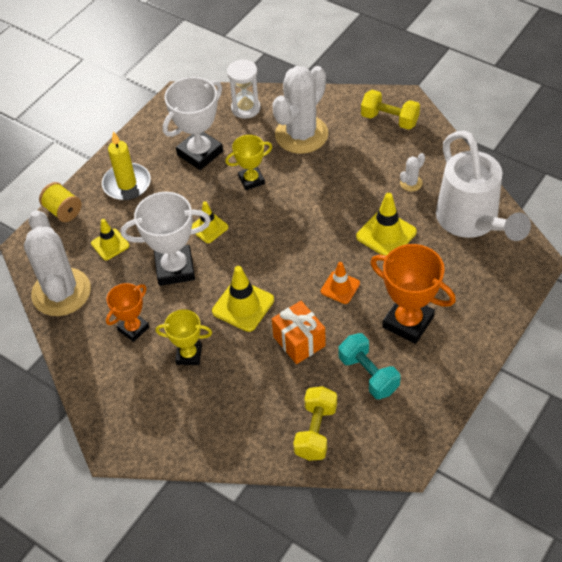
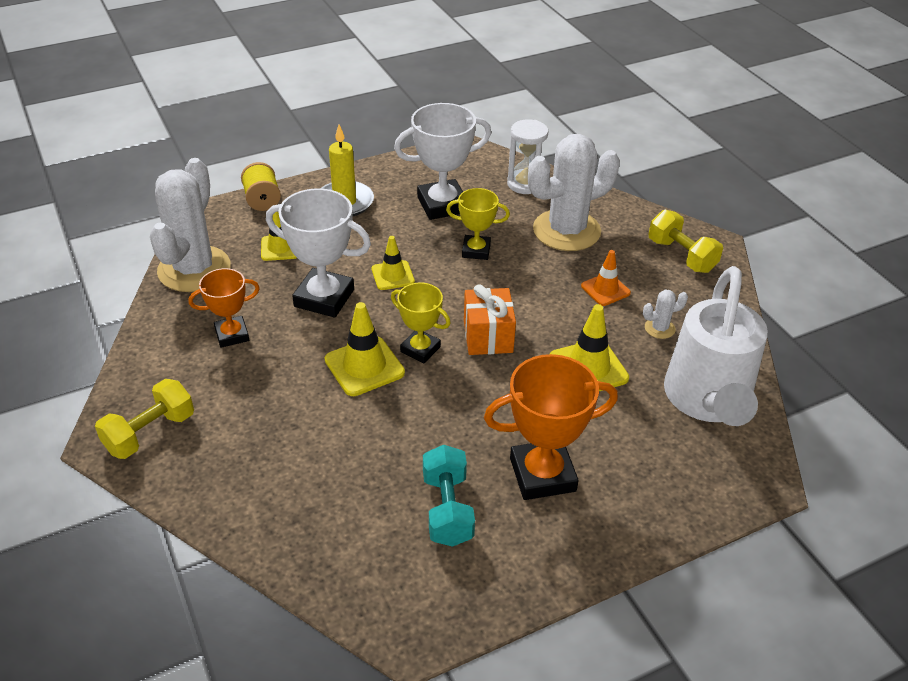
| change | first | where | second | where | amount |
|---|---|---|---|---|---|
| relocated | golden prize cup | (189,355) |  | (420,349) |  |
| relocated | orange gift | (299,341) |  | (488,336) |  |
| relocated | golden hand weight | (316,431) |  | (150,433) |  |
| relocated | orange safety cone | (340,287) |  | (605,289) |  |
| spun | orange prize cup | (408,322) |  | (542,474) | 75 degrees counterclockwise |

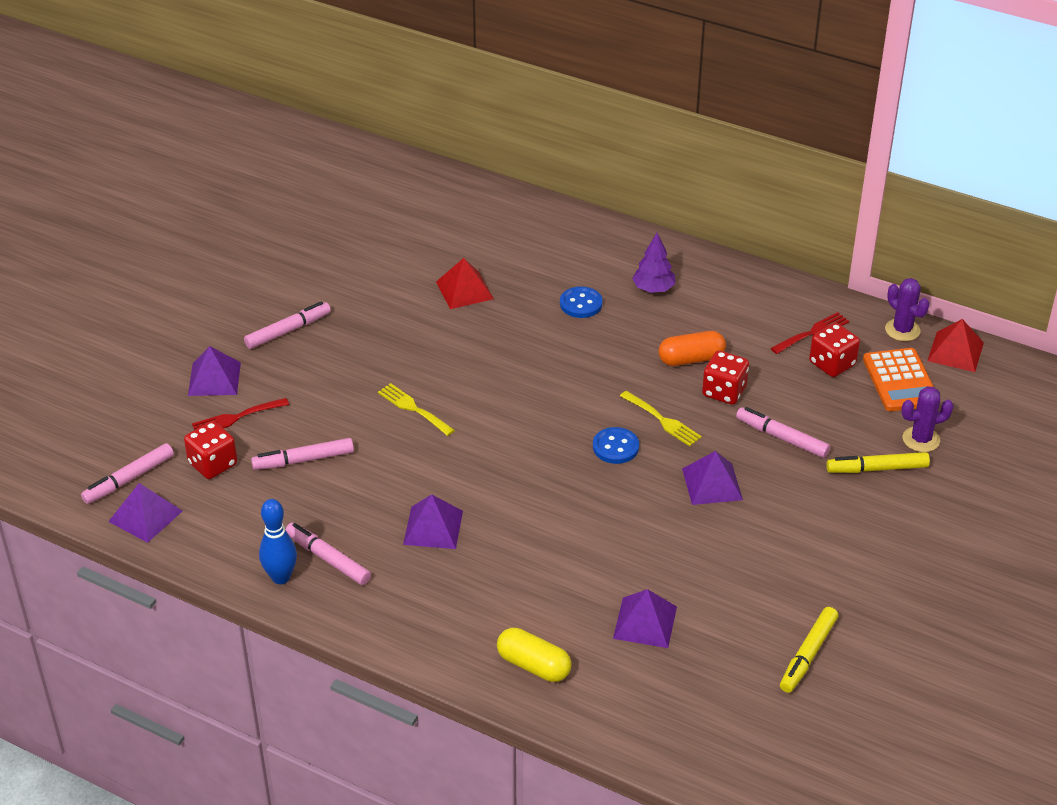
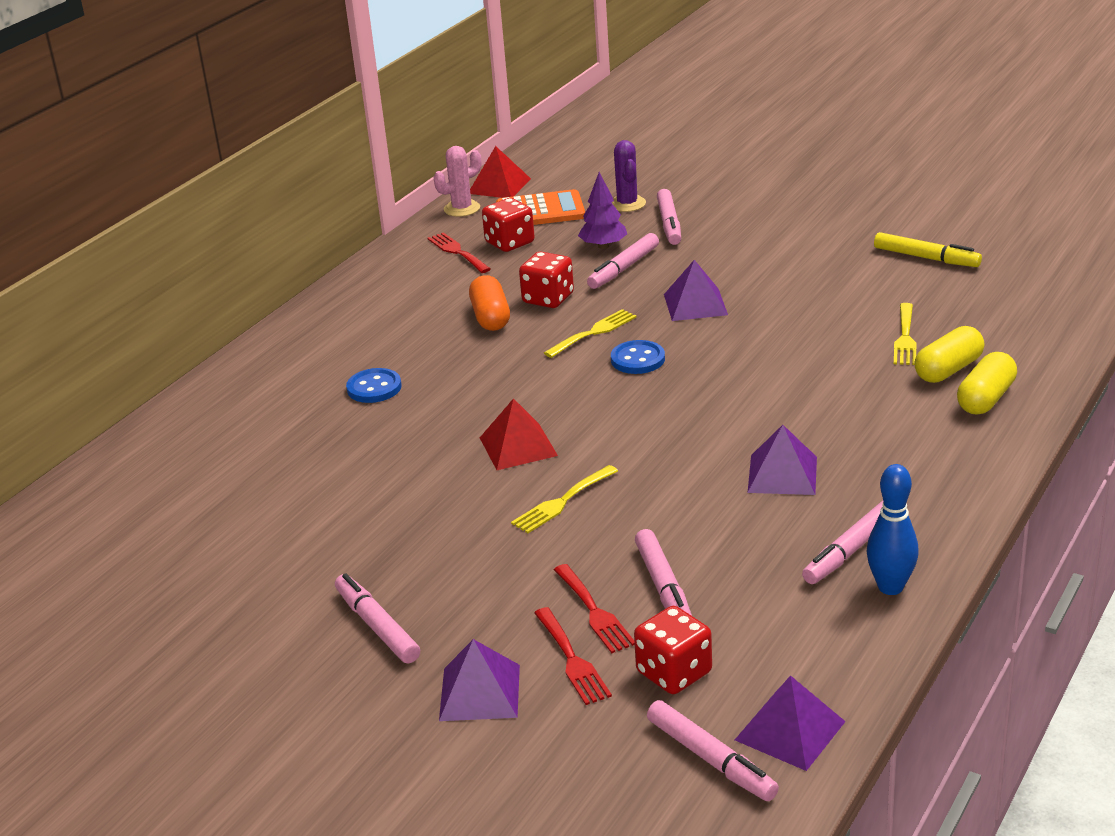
| change | first | where | second | where | amount |
|---|---|---|---|---|---|
| appeared |  |  | red dinner fork | (594,612) |  |
| appeared |  |  | golden capsule | (948,370) |  |
| relocated | red pyramid | (464,290) |  | (518,446) |  |
| relocated | violet fir tree | (653,289) |  | (603,246) |  |
| exchanged | violet pyramid | (645,622) | golden dinner fork | (905,338) |  |
| colour | golden marker | (877,469) | rosy marker | (669,224) |  |
| colour | violet prickly plant | (902,330) | rosy prickly plant | (462,209) |  |

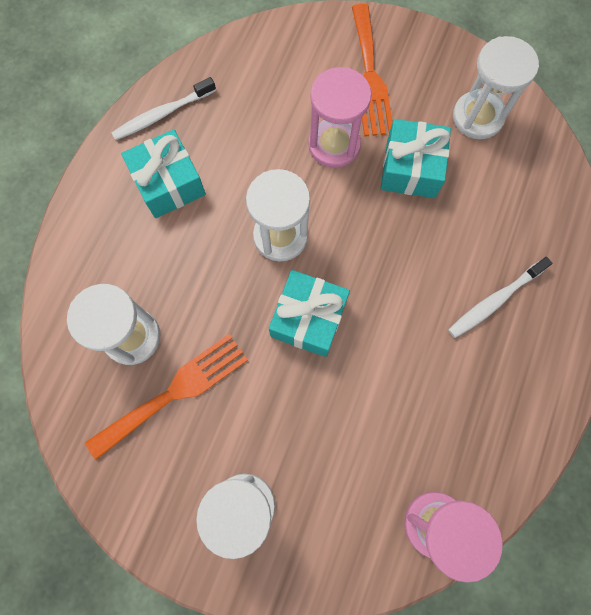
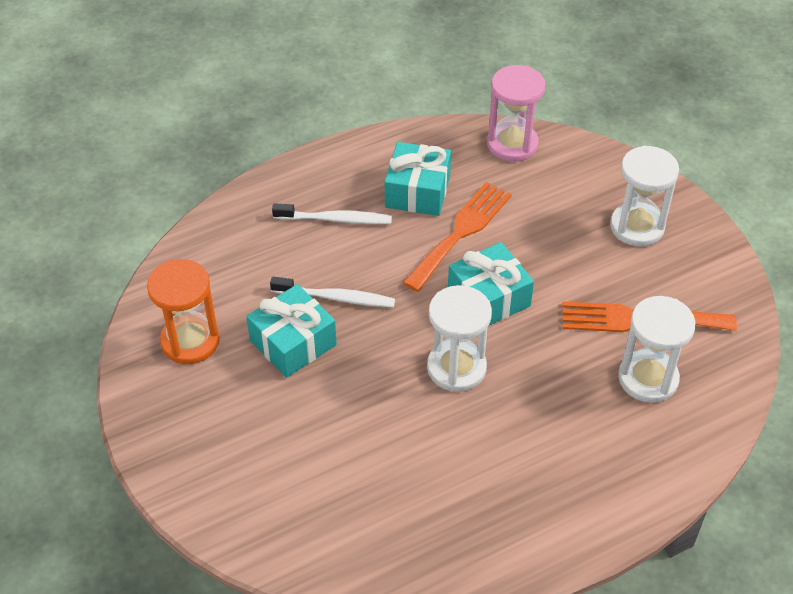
| change | first | where | second | where | amount |
|---|---|---|---|---|---|
| missing | rosy sand timer | (334,145) |  |  |  |
| relocated | snow-white dental brush | (162,114) |  | (336,298) |  |
| relocated | turquoise gift | (168,183) |  | (417,191) |  |
| relocated | orange dinner fork | (369,76) |  | (460,232) |  |
| colour | snow-white sand timer | (477,117) | orange sand timer | (190,341) |  |

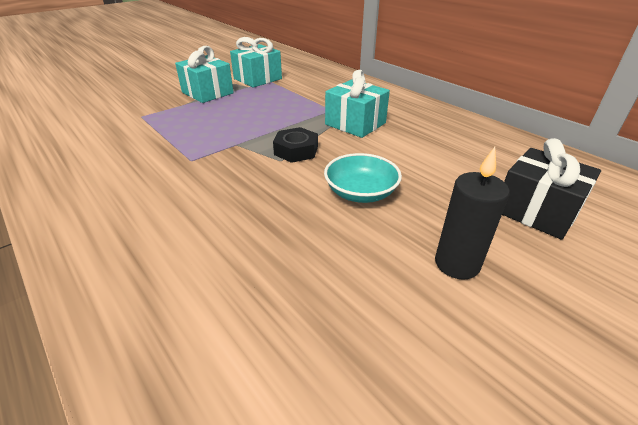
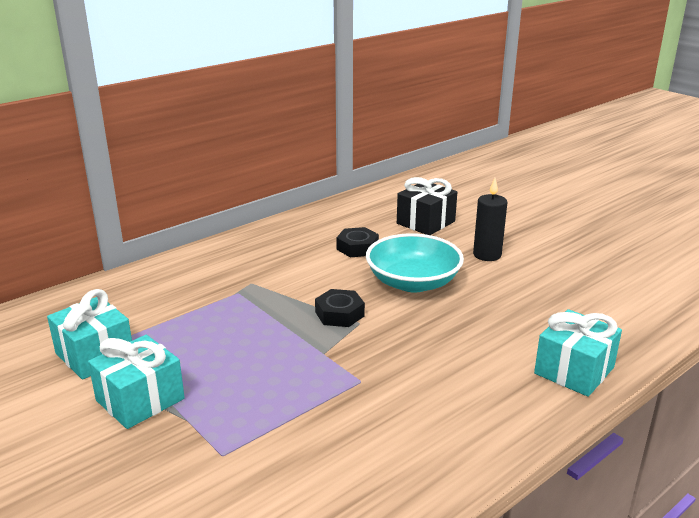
| change | first | where | second | where | amount |
|---|---|---|---|---|---|
| appeared |  |  | ebony nut | (357,247) |  |
| relocated | turquoise gift | (355,124) |  | (574,370) |  |
| size | turquoise deep dish | (360,192) |  | (413,282) | x1.51 |

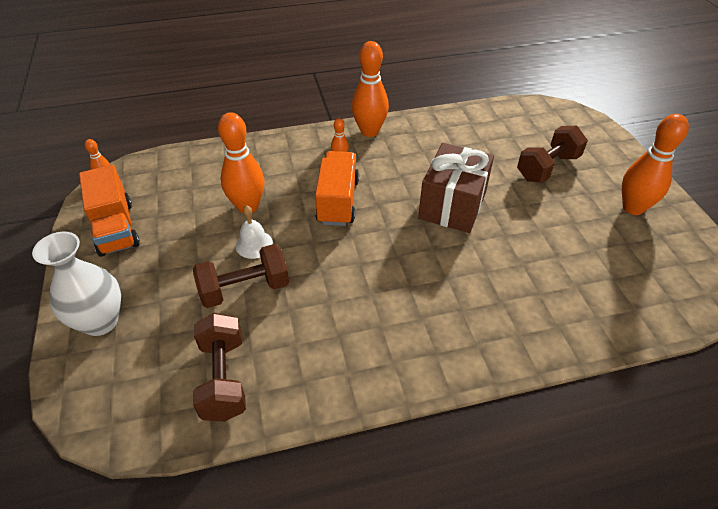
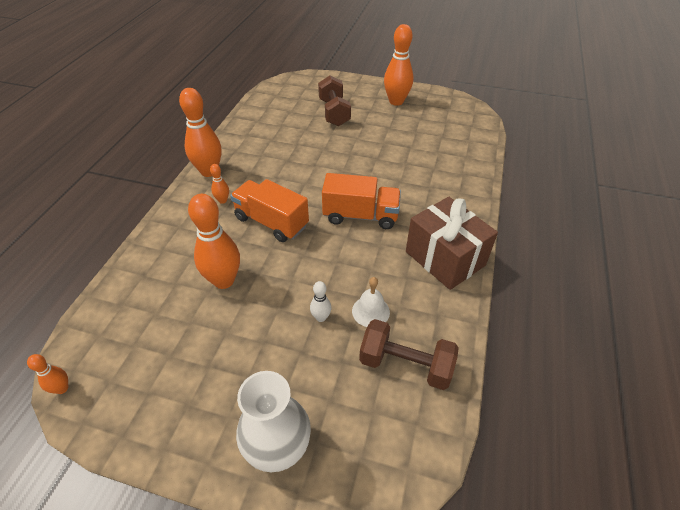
| change | first | where | second | where | amount |
|---|---|---|---|---|---|
| relocated | orange lorry | (116,228) |  | (360,216) |  |
| relocated | snow-white school bell | (254,244) |  | (370,311) |  |
| relocated | dark brown gift | (452,205) |  | (445,258) |  |
| exchanged | dark brown hand weight | (245,289) | snow-white skittle | (321,317) |  |

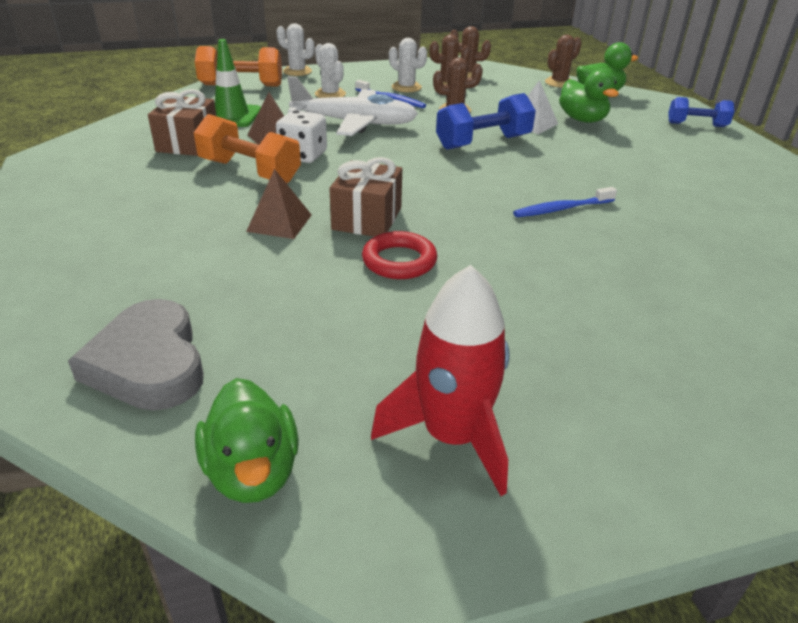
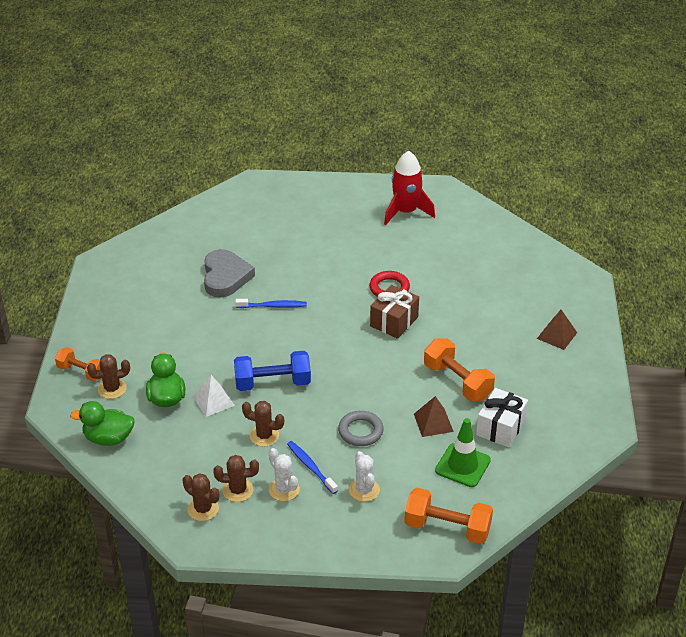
| change | first | where | second | where | amount |
|---|---|---|---|---|---|
| missing | emerald duck | (253,472) |  |  |  |
| missing | snow-white die | (303,155) |  |  |  |
| missing | snow-white prickly plant | (297,71) |  |  |  |
| relocated | grey love heart | (148,363) |  | (225,277) |  |
| relocated | dark brown pyramid | (279,223) |  | (557,335) |  |
| relocated | dark brown prickly plant | (559,83) |  | (112,389) |  |
| exchanged | snow-white plane | (355,123) | grey ring | (360,431) |  |
| colour | dark brown gift | (188,143) | snow-white gift | (500,427) |  |
| colour | blue hand weight | (696,125) | orange hand weight | (81,372) |  |

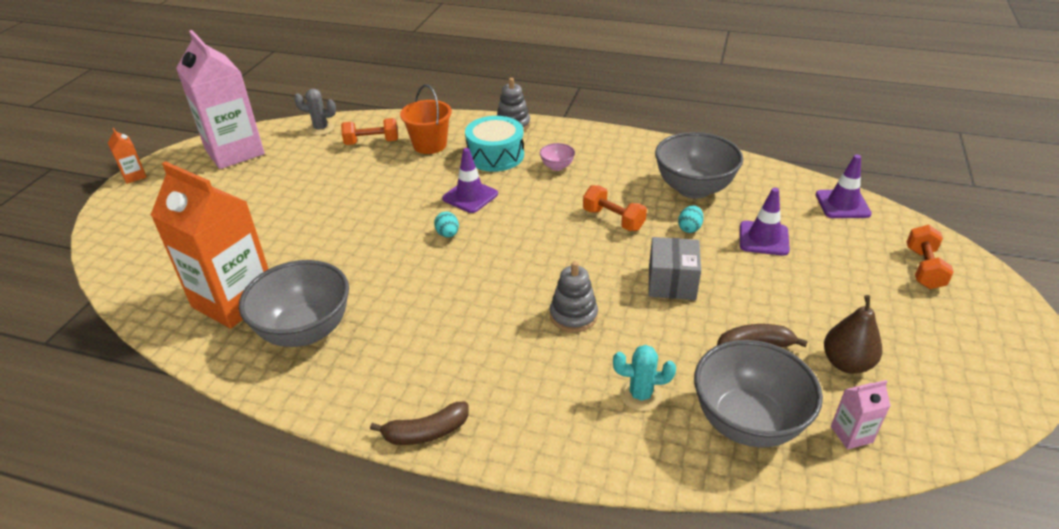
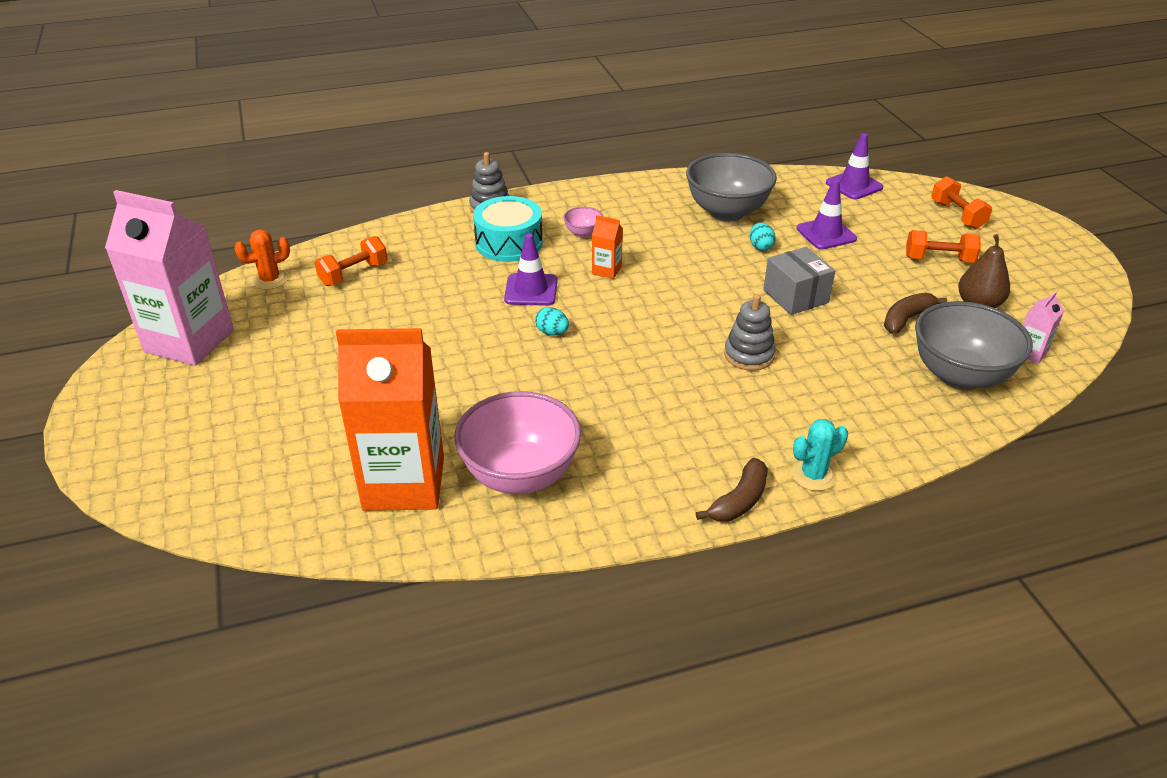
| change | first | where | second | where | amount |
|---|---|---|---|---|---|
| missing | orange pail | (430,145) |  |  |  |
| relocated | orange milk carton | (134,176) |  | (606,270) |  |
| relocated | orange hand weight | (613,219) |  | (939,259) |  |
| relocated | turquoise prickly plant | (640,395) |  | (813,475) |  |
| colour | grey deep dish | (305,331) | rosy deep dish | (520,475) |  |
| colour | grey prickly plant | (321,128) | orange prickly plant | (270,280) |  |

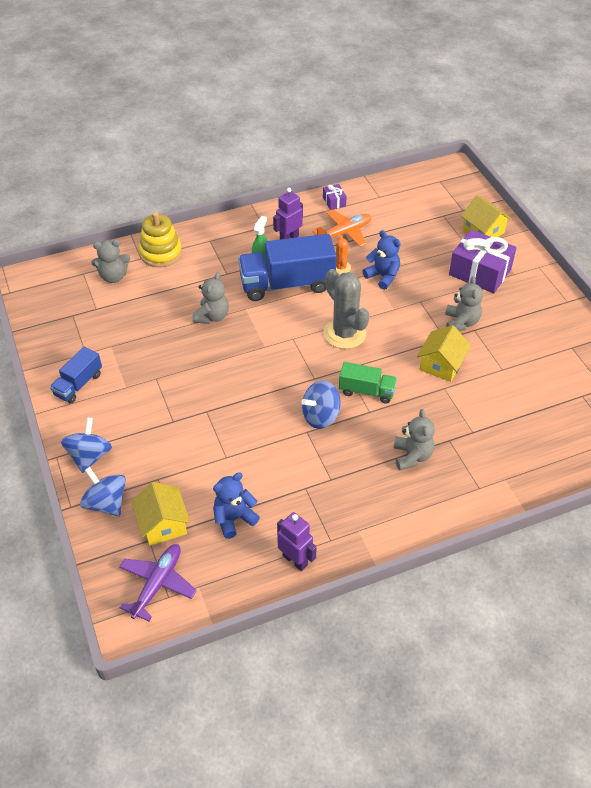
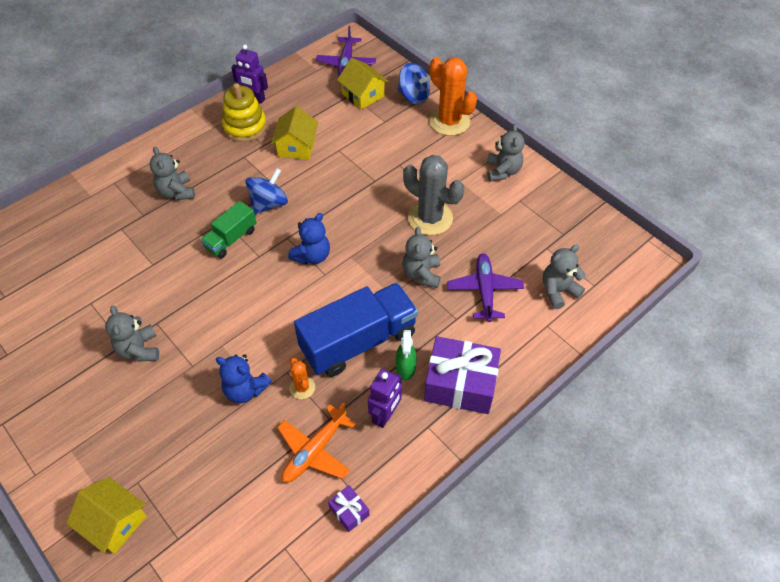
| change | first | where | second | where | amount |
|---|---|---|---|---|---|
| appeared |  |  | violet plane | (484,290) |  |
| relocated | golden ring stacker | (161,253) |  | (245,127) |  |
| relocated | blue teddy | (234,518) |  | (312,256) |  |
| relocated | grey prickly plant | (344,333) |  | (430,218) |  |
| relocated | golden cottage | (441,364) |  | (296,147) |  |
| relocated | violet gift | (480,272) |  | (460,384) |  |
| exchanged | blue lorry | (78,384) | grey teddy | (502,171) |  |
| exchanged | blue toy top | (89,456) | orange prickly plant | (449,122) |  |
| spun | emerald lorry | (366,391) |  | (231,239) | 45 degrees counterclockwise |

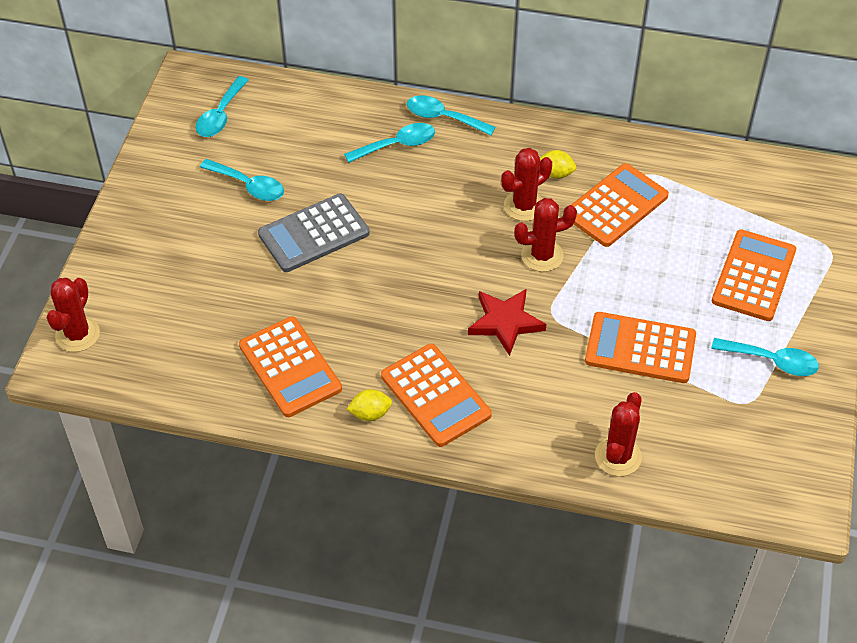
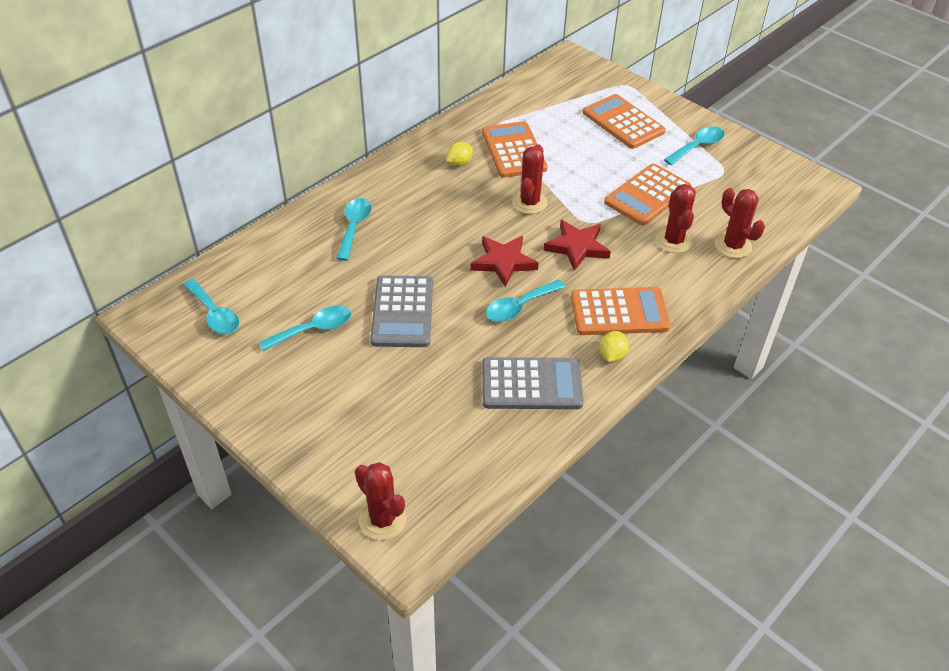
| change | first | where | second | where | amount |
|---|---|---|---|---|---|
| appeared |  |  | red star | (503,262) |  |
| relocated | turquoise spoon | (443,117) |  | (519,307) |  |
| relocated | red prickly plant | (524,206) |  | (673,241) |  |
| colour | orange calculator | (290,367) | grey calculator | (531,384) |  |

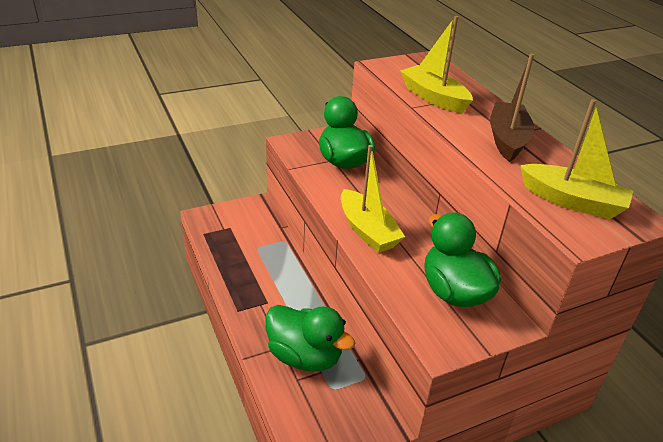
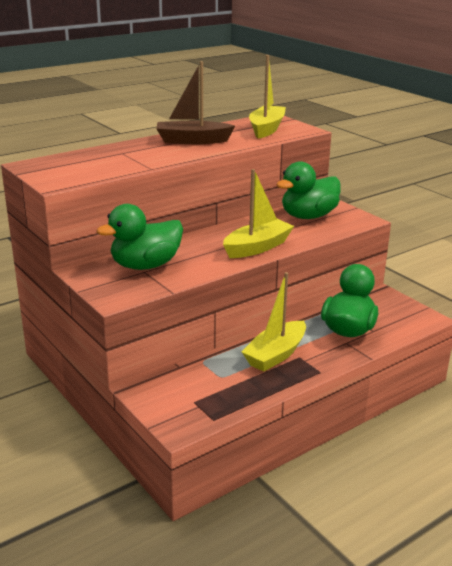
| change | first | where | second | where | amount |
|---|---|---|---|---|---|
| relocated | golden toy boat | (433,97) |  | (275,355) |  |

